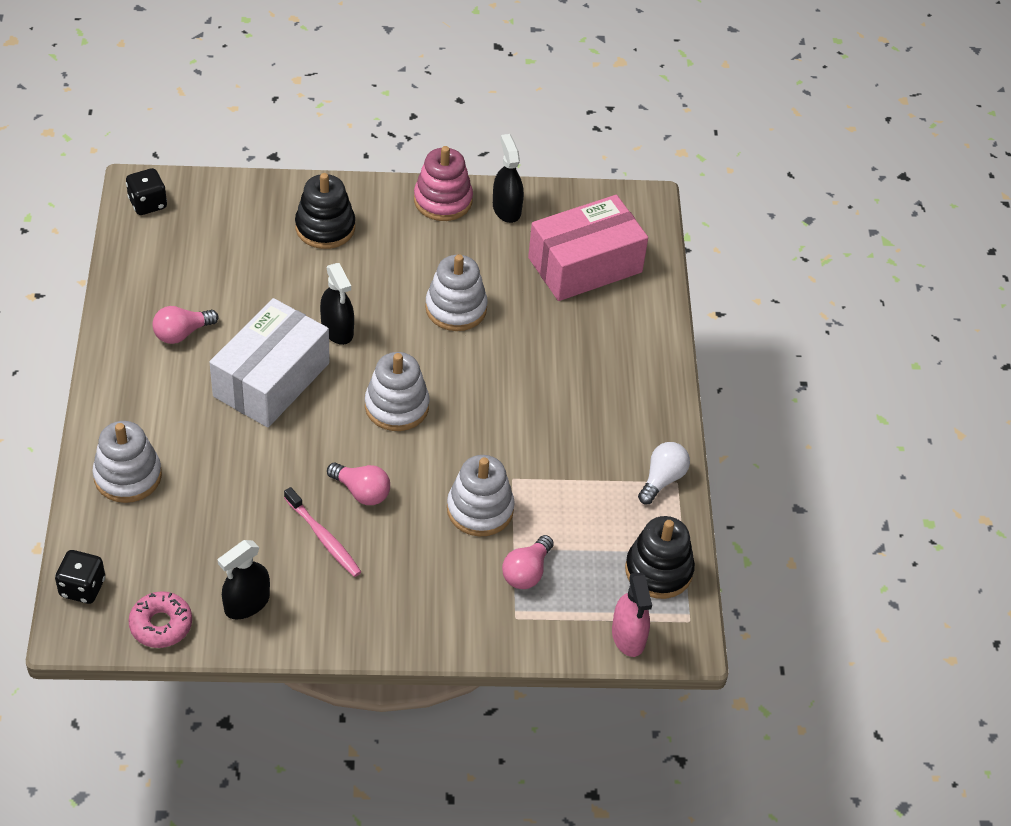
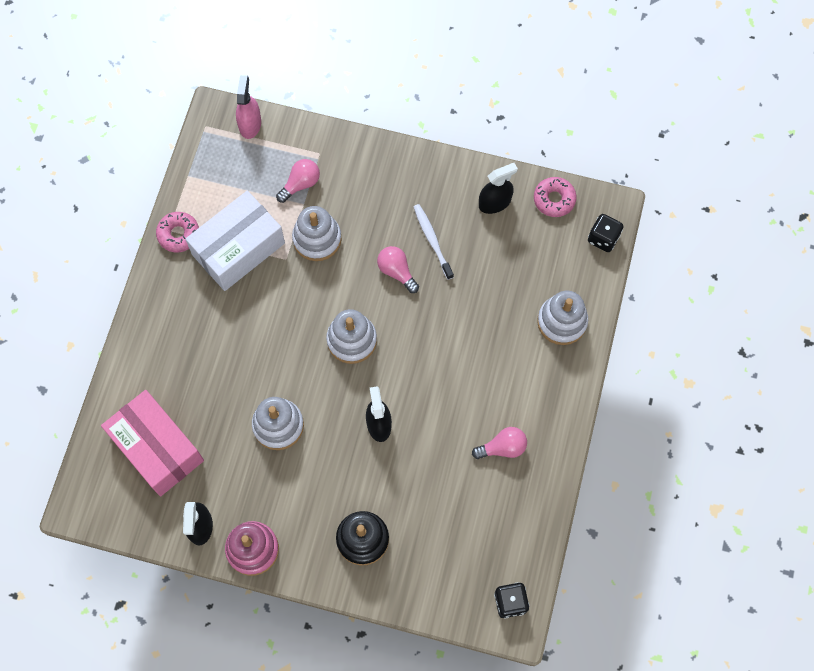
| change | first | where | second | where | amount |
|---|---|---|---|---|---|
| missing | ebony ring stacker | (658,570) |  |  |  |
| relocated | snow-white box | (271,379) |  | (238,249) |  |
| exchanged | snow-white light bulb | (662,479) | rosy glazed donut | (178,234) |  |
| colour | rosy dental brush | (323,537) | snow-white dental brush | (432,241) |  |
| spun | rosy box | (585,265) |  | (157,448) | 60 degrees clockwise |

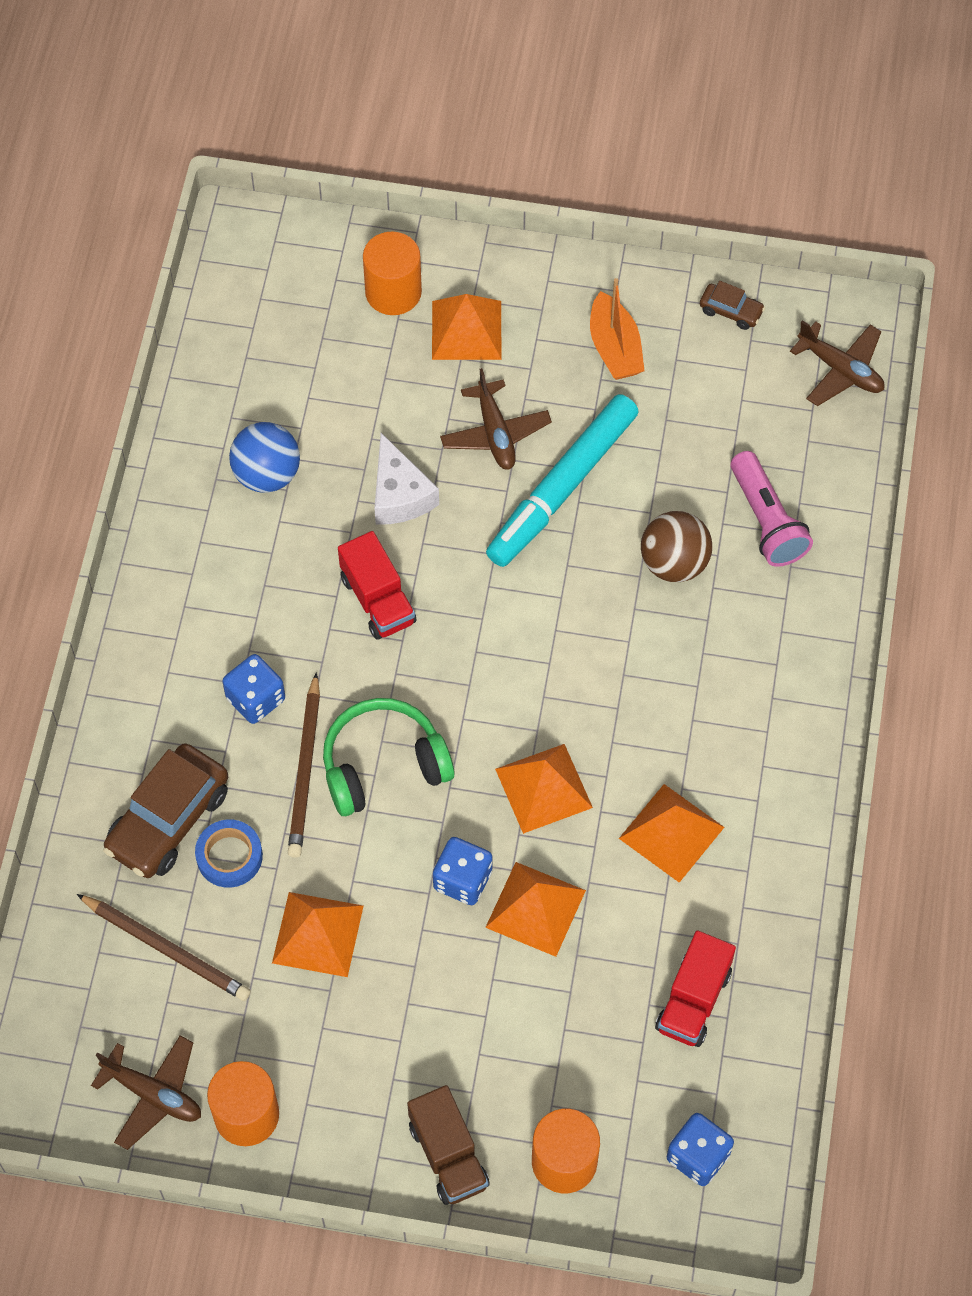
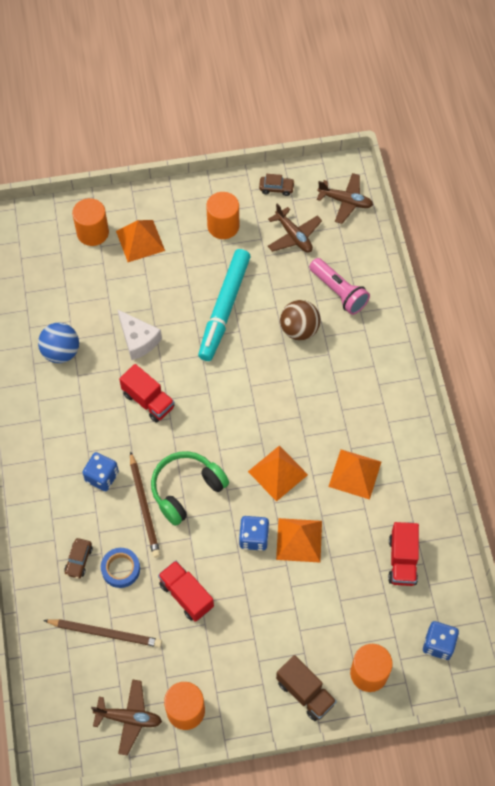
| change | first | where | second | where | amount |
|---|---|---|---|---|---|
| relocated | dark brown plane | (495,433) |  | (294,236) |  |
| exchanged | orange pyramid | (317,934) | red lorry | (186,595) |  |
| exchanged | orange toy boat | (615,348) | orange solid cylinder | (223,226) |  |
| size | dark brown car | (168,820) |  | (79,560) | x0.49 |

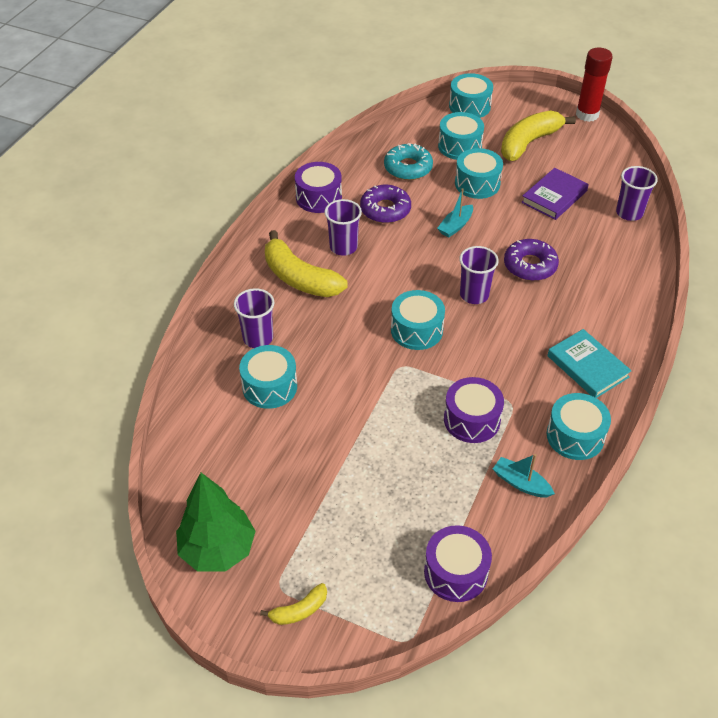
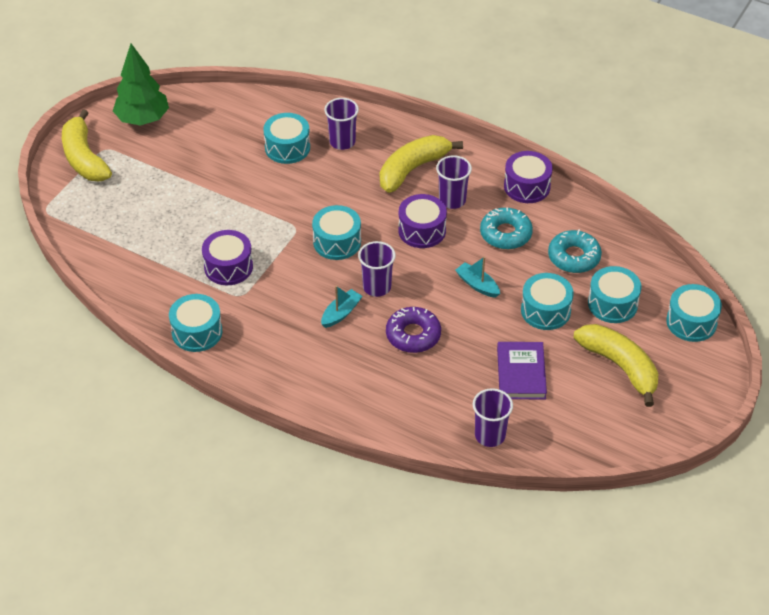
| change | first | where | second | where | amount |
|---|---|---|---|---|---|
| missing | turquoise hardcover | (587,366) |  |  |  |
| missing | red glue stick | (587,114) |  |  |  |
| relocated | violet snare drum | (455,572) |  | (422,230) |  |
| relocated | turquoise toy boat | (521,483) |  | (341,313) |  |
| colour | violet glazed donut | (385,210) | turquoise glazed donut | (505,234) |  |
| spun | violet hardcover | (554,196) |  | (521,373) | 45 degrees clockwise |
| size | golden banana | (299,610) |  | (84,158) | x2.05 |

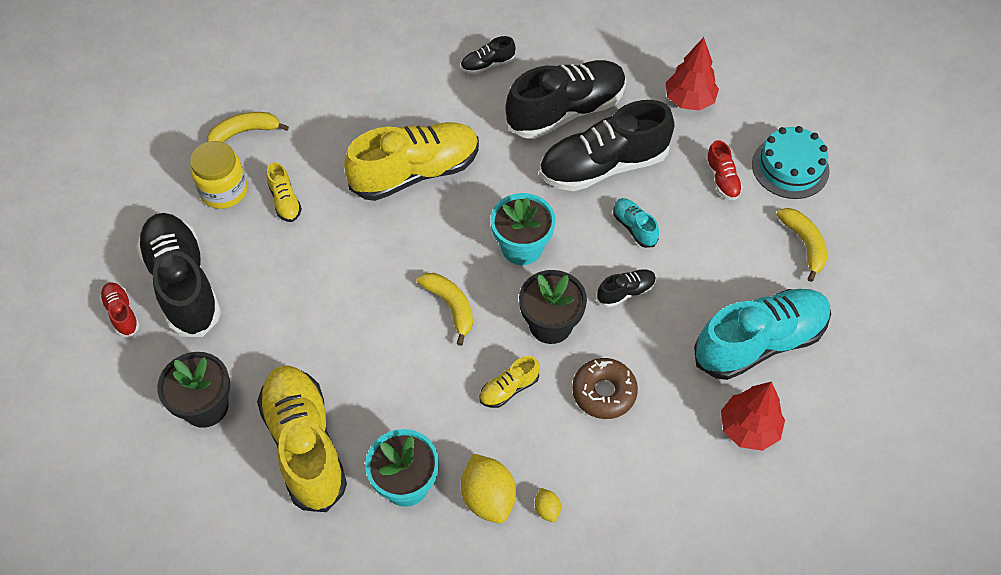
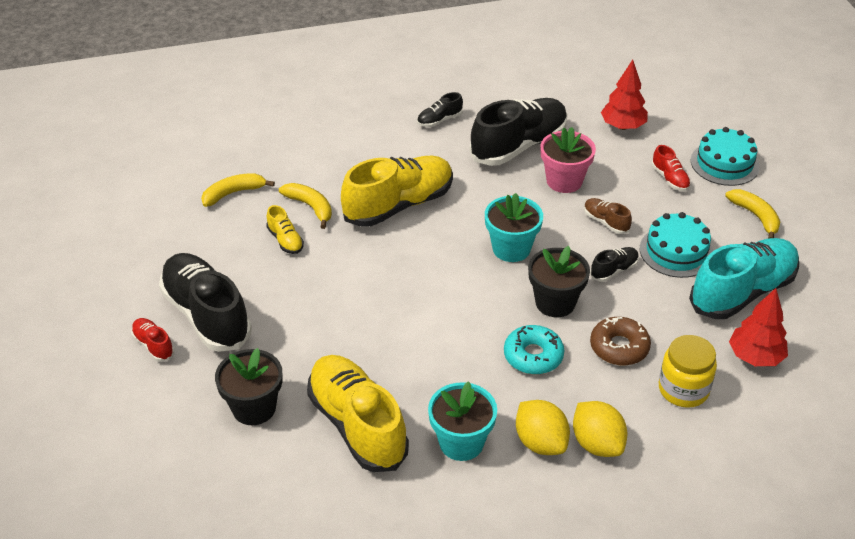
| change | first | where | second | where | amount |
|---|---|---|---|---|---|
| appeared |  |  | turquoise layer cake | (676,251) |  |
| relocated | golden preserve jar | (224,190) |  | (683,389) |  |
| relocated | golden banana | (450,306) |  | (310,207) |  |
| exchanged | golden sneaker | (509,389) | turquoise glazed donut | (533,356) |  |
| exchanged | ebony sneaker | (603,166) | rosy flower pot | (564,181) |  |
| colour | turquoise sneaker | (634,227) | dark brown sneaker | (606,222) |  |
| size | golden toy lemon | (547,509) |  | (597,444) | x2.07 |

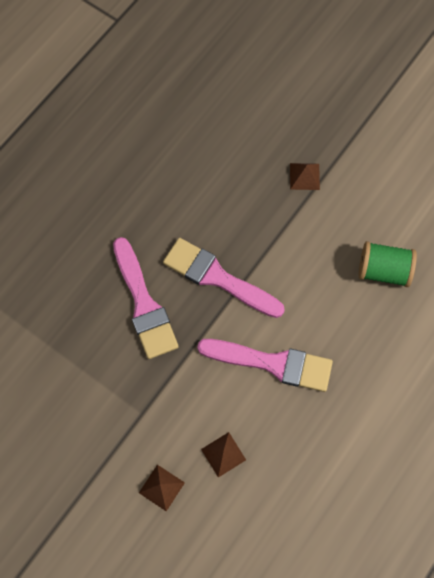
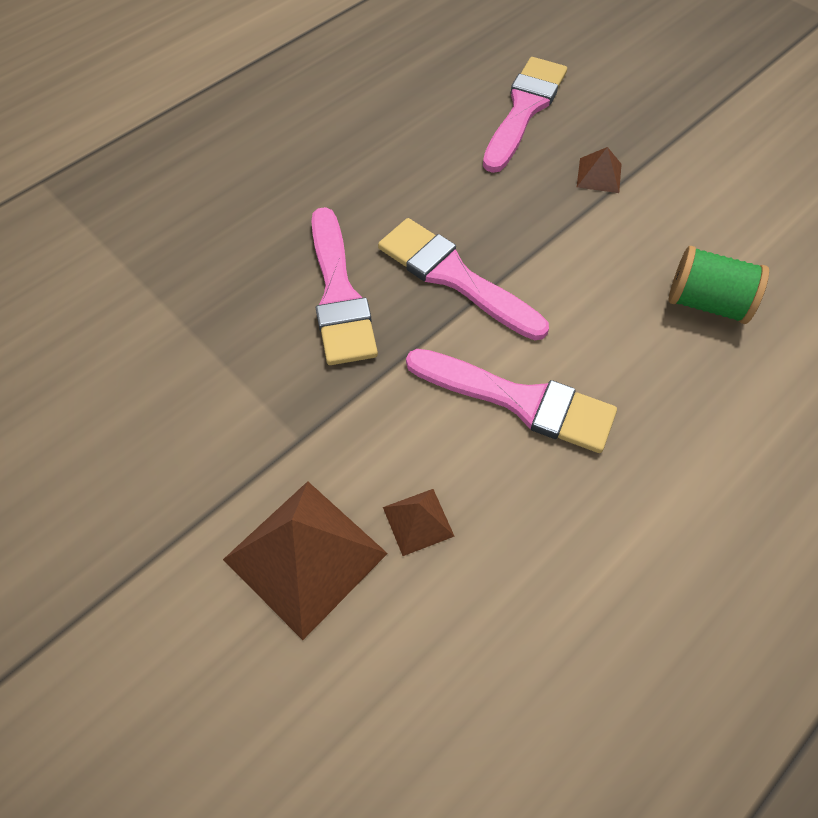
| change | first | where | second | where | amount |
|---|---|---|---|---|---|
| appeared |  |  | rosy brush | (524,109) |  |
| size | dark brown pyramid | (161,487) |  | (305,556) | x2.06 |

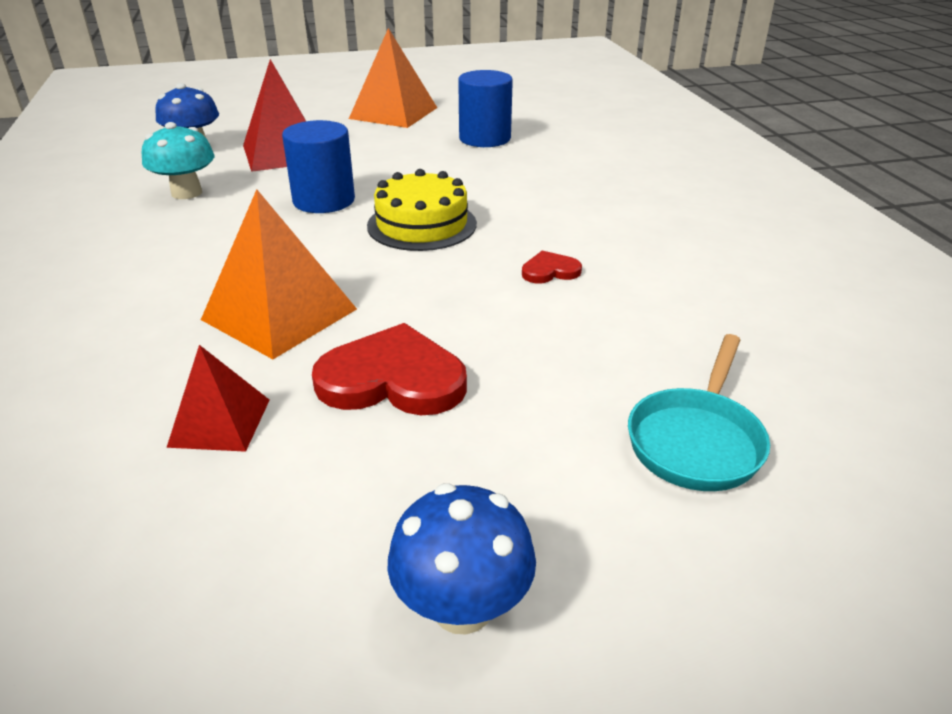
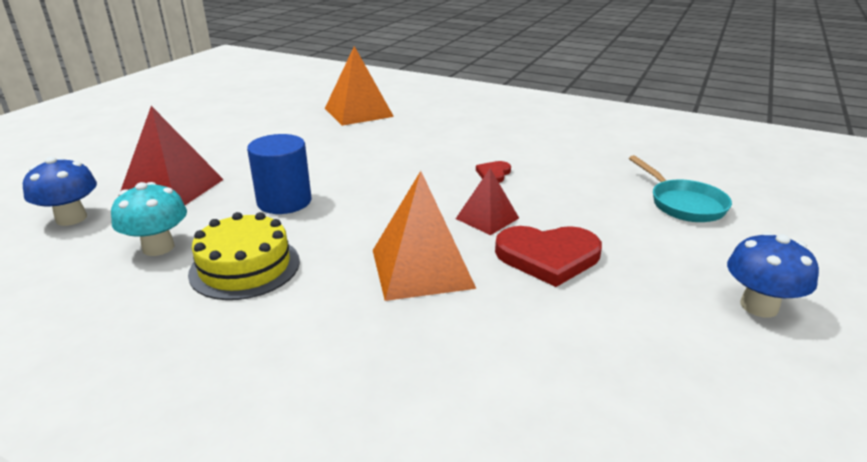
| change | first | where | second | where | amount |
|---|---|---|---|---|---|
| missing | blue solid cylinder | (485,138) |  |  |  |
| relocated | red pyramid | (220,422) |  | (487,218) |  |
| relocated | orange pyramid | (394,113) |  | (358,112) |  |
| relocated | golden layer cake | (422,225) |  | (245,267) |  |
| spun | red love heart | (392,379) |  | (548,257) | 135 degrees counterclockwise |

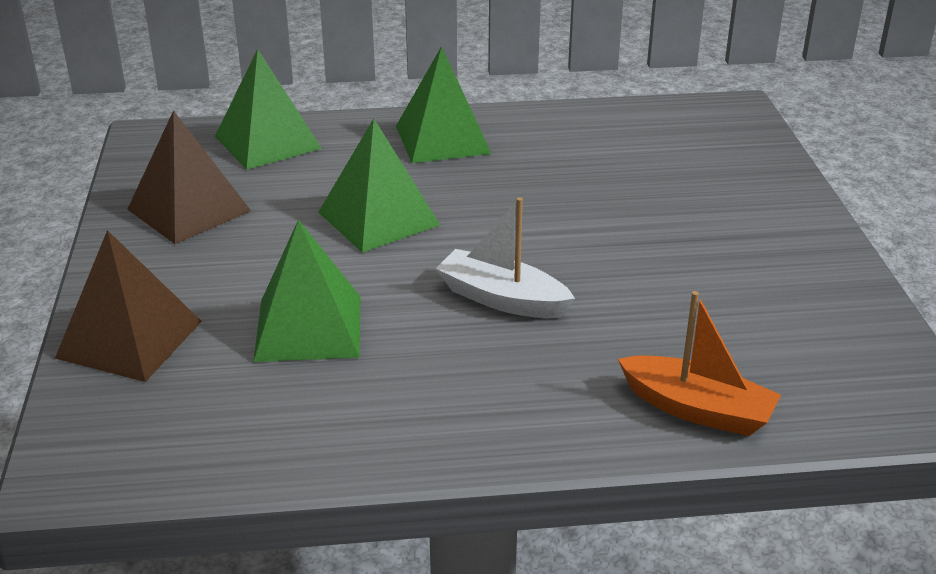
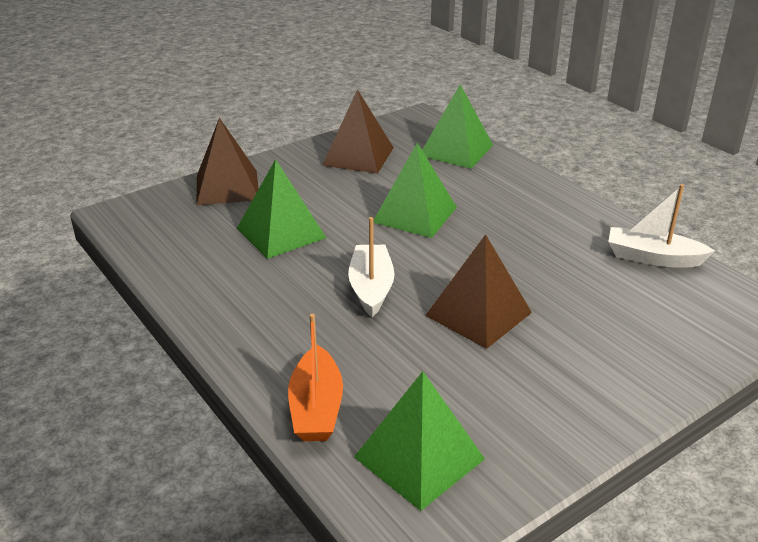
| change | first | where | second | where | amount |
|---|---|---|---|---|---|
| appeared |  |  | dark brown pyramid | (478,314) |  |
| appeared |  |  | snow-white toy boat | (653,258) |  |
| relocated | emerald pyramid | (442,139) |  | (419,458) |  |

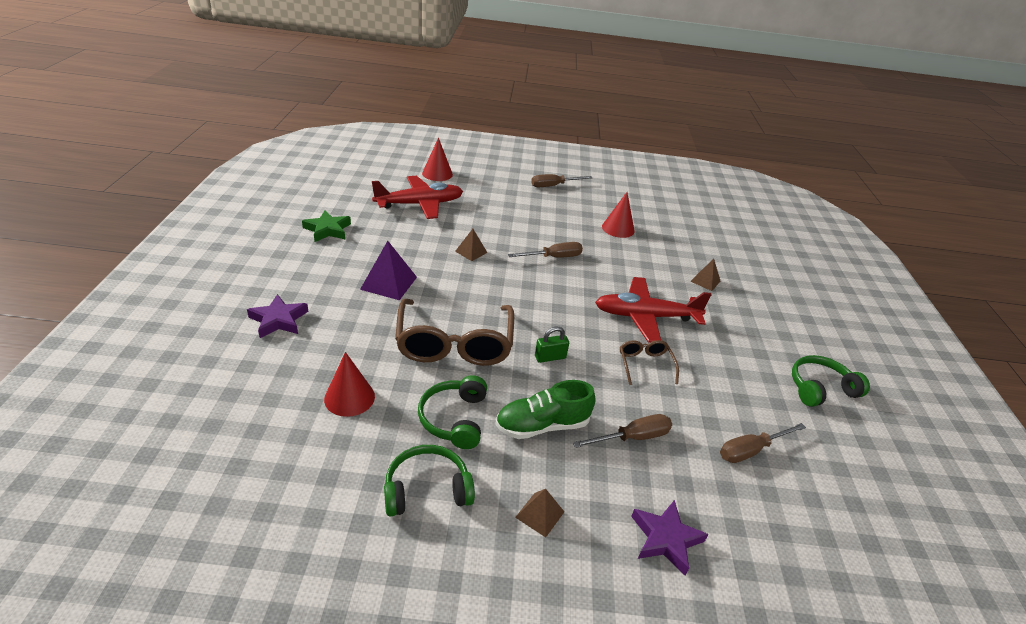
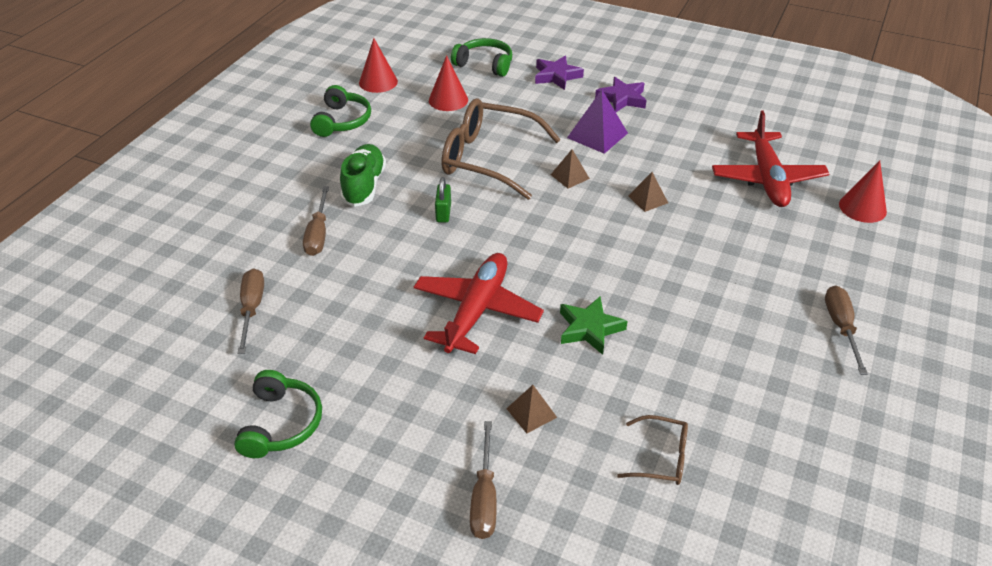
| change | first | where | second | where | amount |
|---|---|---|---|---|---|
| relocated | emerald star | (327,230) |  | (589,328) |  |
| relocated | emerald over-ear headphones | (454,419) |  | (485,64) |  |
| relocated | dark brown flat screwdriver | (553,257) |  | (484,498) |  |
| relocated | dark brown pyramid | (540,514) |  | (570,176) |  |
| relocated | red solid cone | (618,228) |  | (378,82) |  |
| relocated | dark brown glasses | (645,364) |  | (661,458) |  |
| relocated | violet star | (665,539) |  | (622,99) |  |

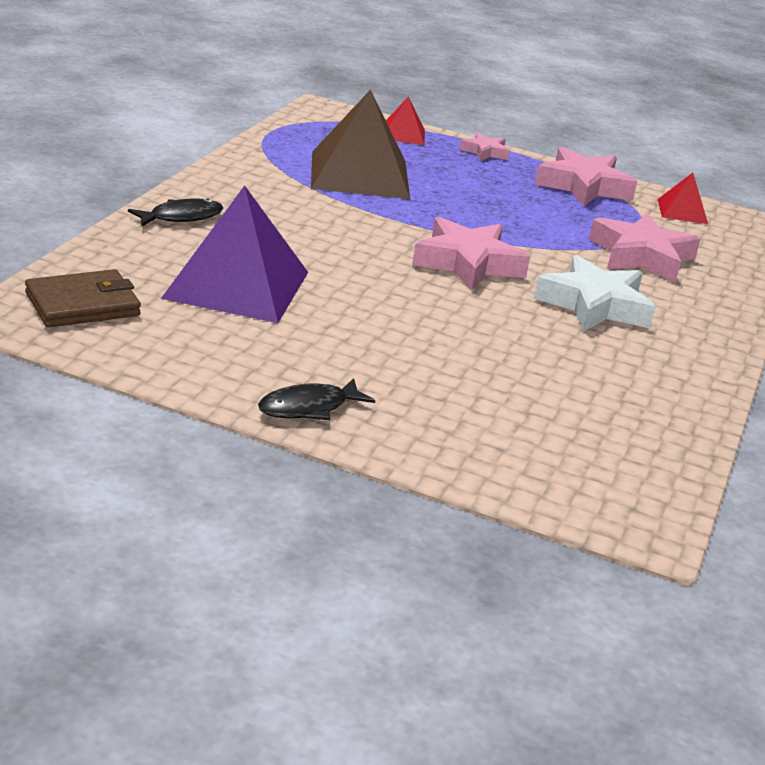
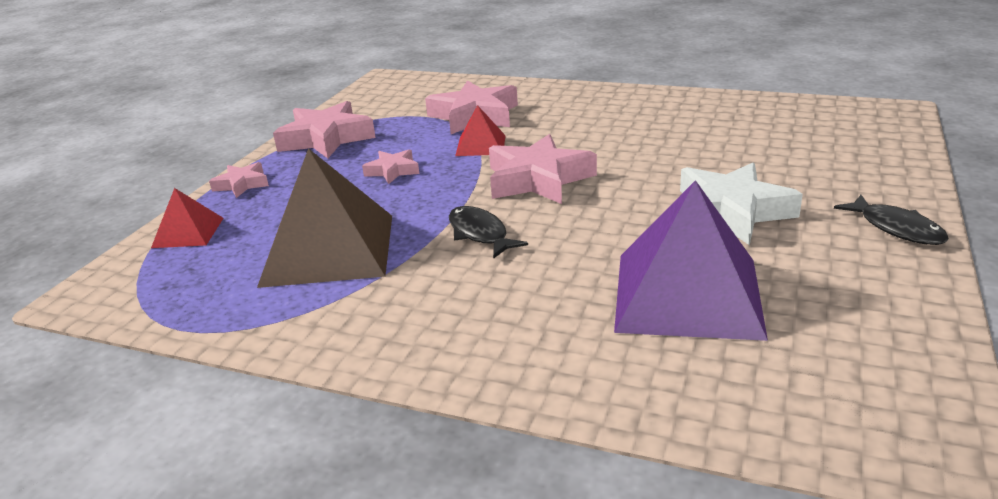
| change | first | where | second | where | amount |
|---|---|---|---|---|---|
| missing | dark brown card wallet | (83,304) |  |  |  |
| appeared |  |  | rosy star | (393,171) |  |
| relocated | ebony fish figure | (181,217) |  | (480,234) |  |
| relocated | snow-white star | (594,305) |  | (729,212) |  |
| relocated | red pyramid | (682,211) |  | (481,145) |  |

